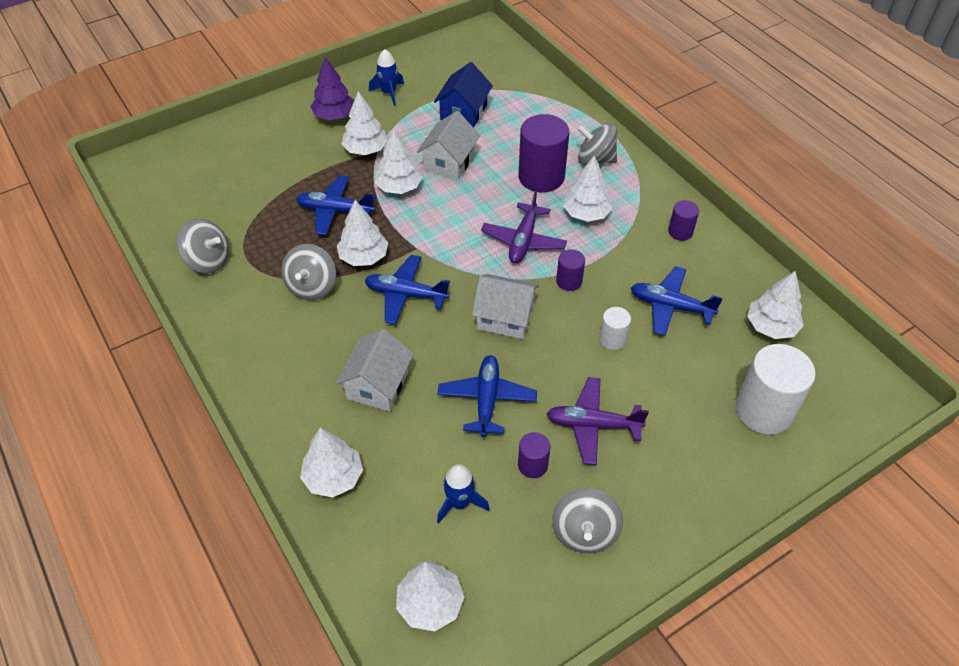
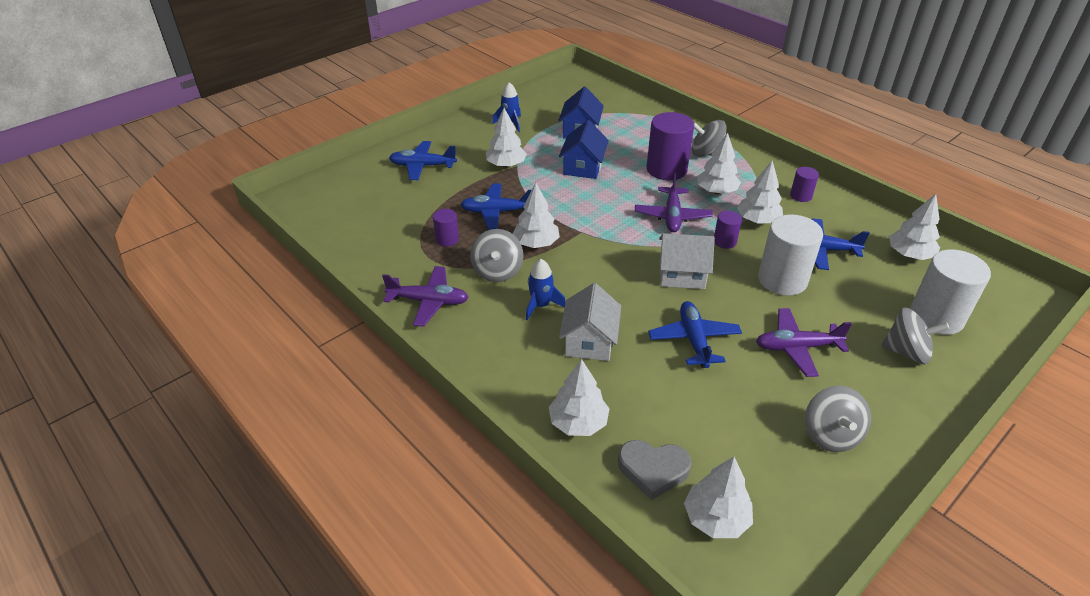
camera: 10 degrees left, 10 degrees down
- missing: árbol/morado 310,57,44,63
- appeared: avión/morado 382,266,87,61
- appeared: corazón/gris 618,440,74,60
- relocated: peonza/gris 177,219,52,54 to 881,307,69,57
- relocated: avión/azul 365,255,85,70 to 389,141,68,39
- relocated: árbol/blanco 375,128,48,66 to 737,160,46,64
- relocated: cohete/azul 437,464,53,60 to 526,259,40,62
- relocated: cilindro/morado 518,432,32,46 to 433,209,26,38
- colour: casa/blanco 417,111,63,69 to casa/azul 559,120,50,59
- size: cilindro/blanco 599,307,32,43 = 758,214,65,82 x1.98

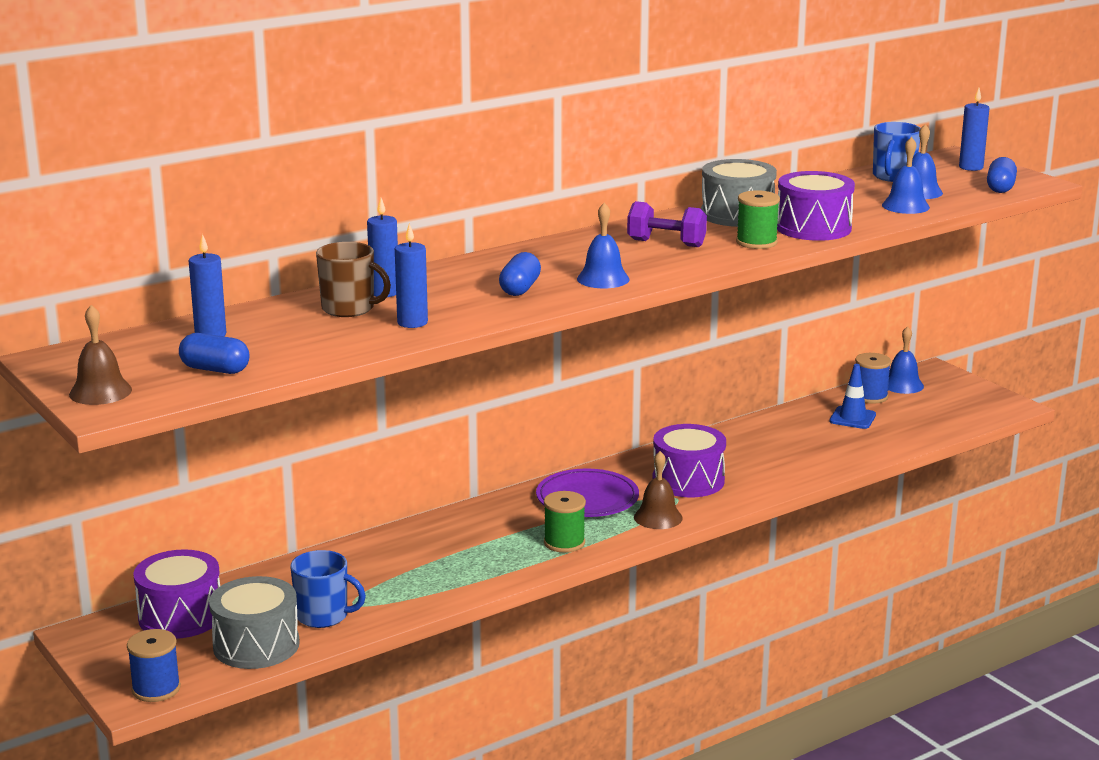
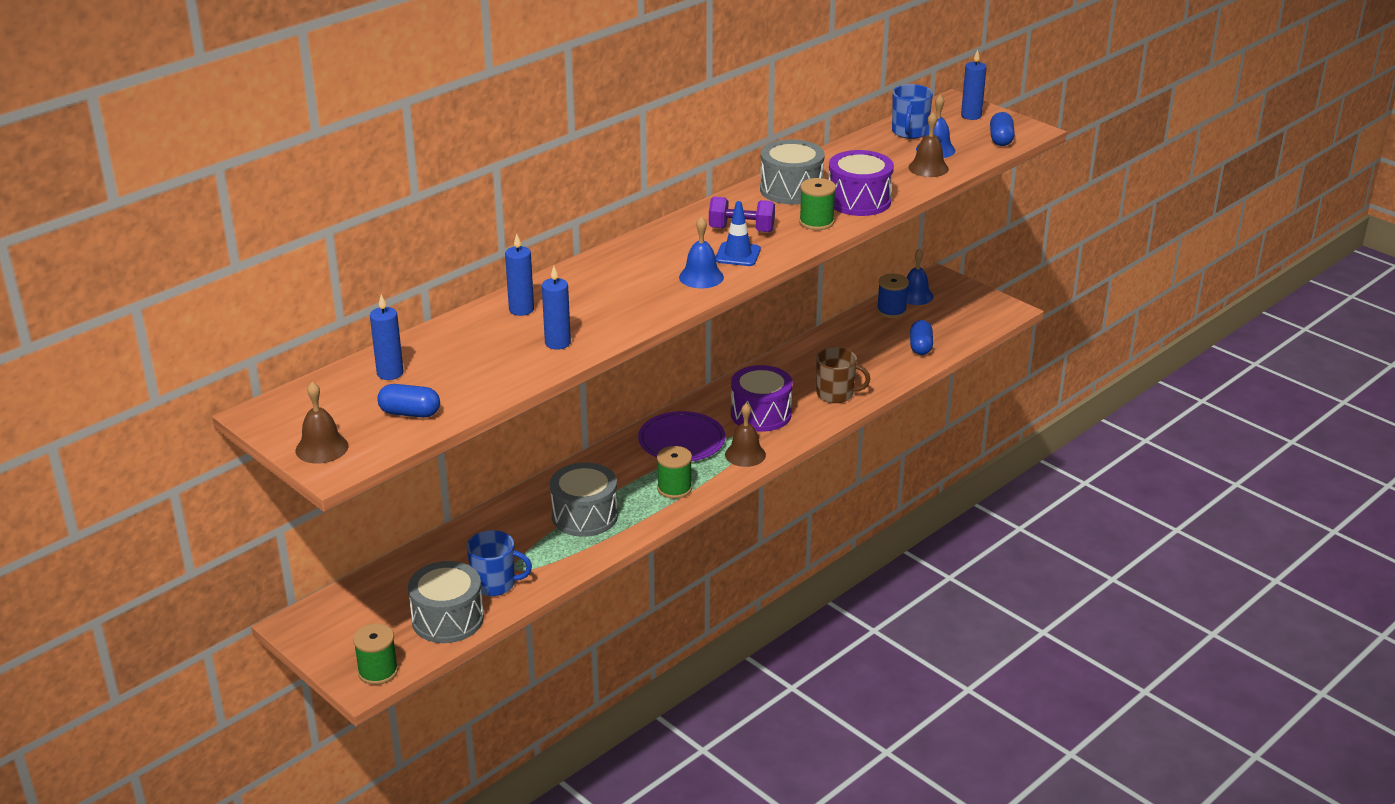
camera: 10 degrees left, 10 degrees up
- missing: tambor/morado 133,549,87,90
- appeared: tambor/gris 550,462,68,75
- relocated: taza/marrón 316,242,75,75 to 816,347,54,56
- relocated: cápsula/azul 499,252,42,44 to 910,320,23,35
- relocated: cono de tráfico/azul 829,364,47,65 to 716,201,45,65
- colour: carrete/azul 127,629,54,73 to carrete/verde 353,623,45,62
- colour: campana/azul 882,137,48,77 to campana/marrón 908,112,41,65

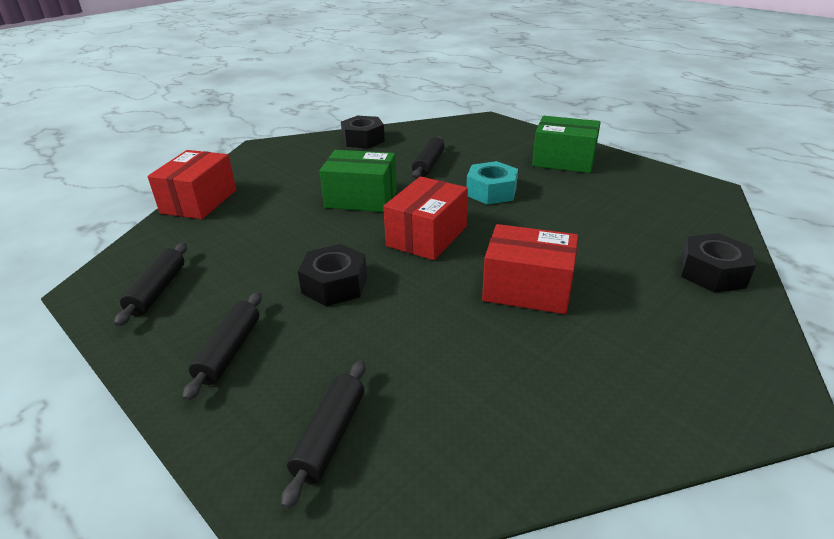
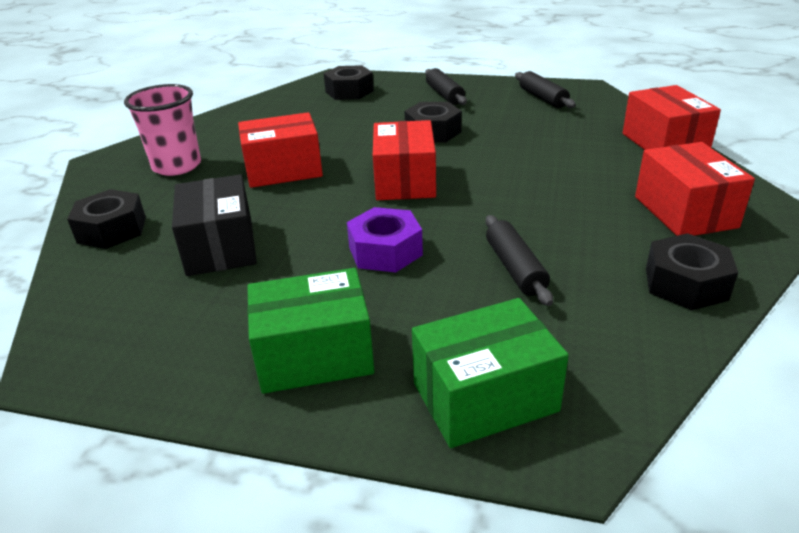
camera: 150 degrees right, 0 degrees up
- appeared: vaso/rosa 124,84,77,92
- appeared: caja/negro 172,174,85,102
- appeared: caja/rojo 635,142,120,94
- relocated: caja/verde 320,150,77,62 to 412,298,157,150
- exchanged: rodillo/negro 281,360,85,149 to tuerca/negro 324,65,50,35
- colour: tuerca/turquesa 467,161,51,44 to tuerca/morado 347,207,76,65

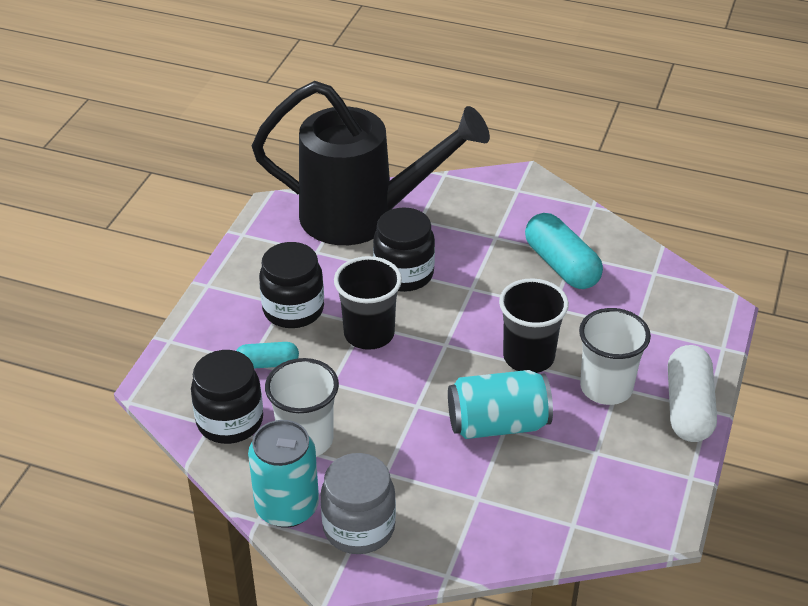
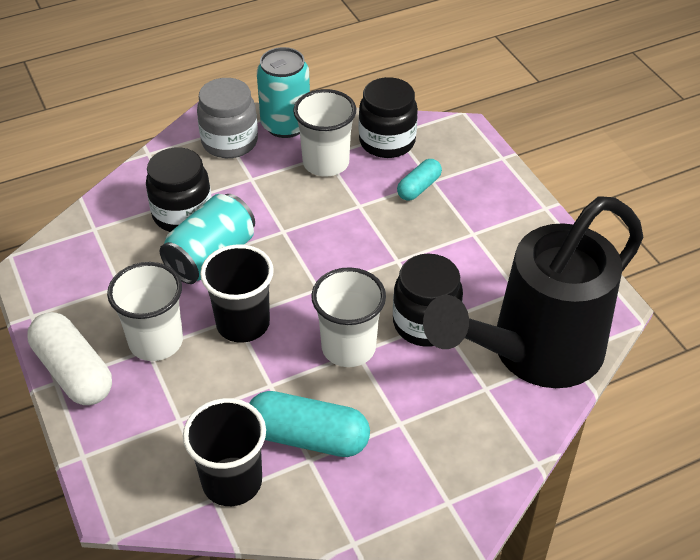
camera: 135 degrees right, 5 degrees up
- appeared: vaso/blanco 311,267,75,100
- relocated: tarro/negro 259,242,65,86 to 146,148,66,84
- relocated: vaso/negro 334,256,68,94 to 183,398,83,108

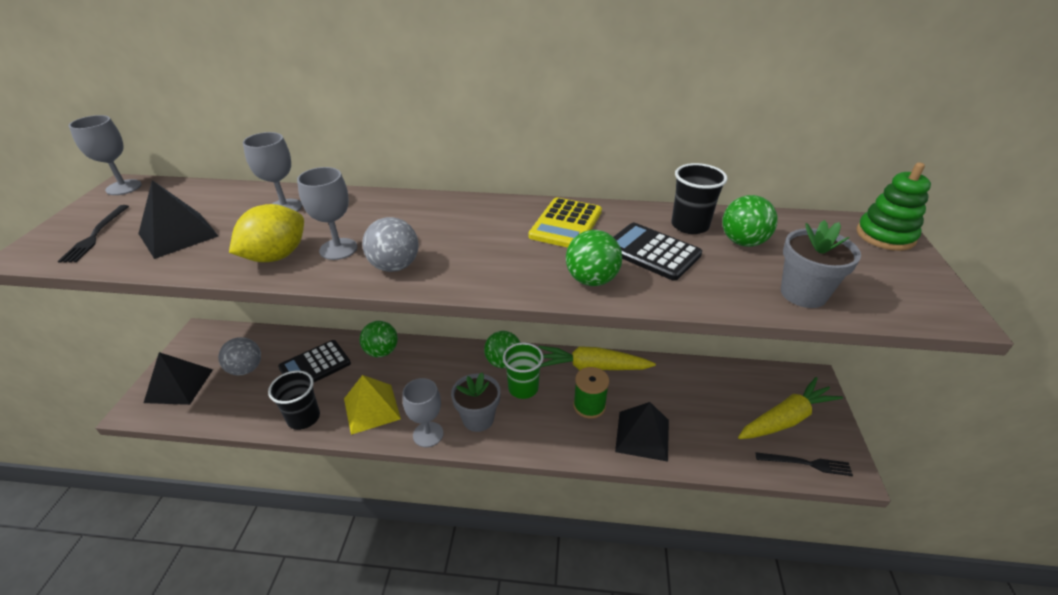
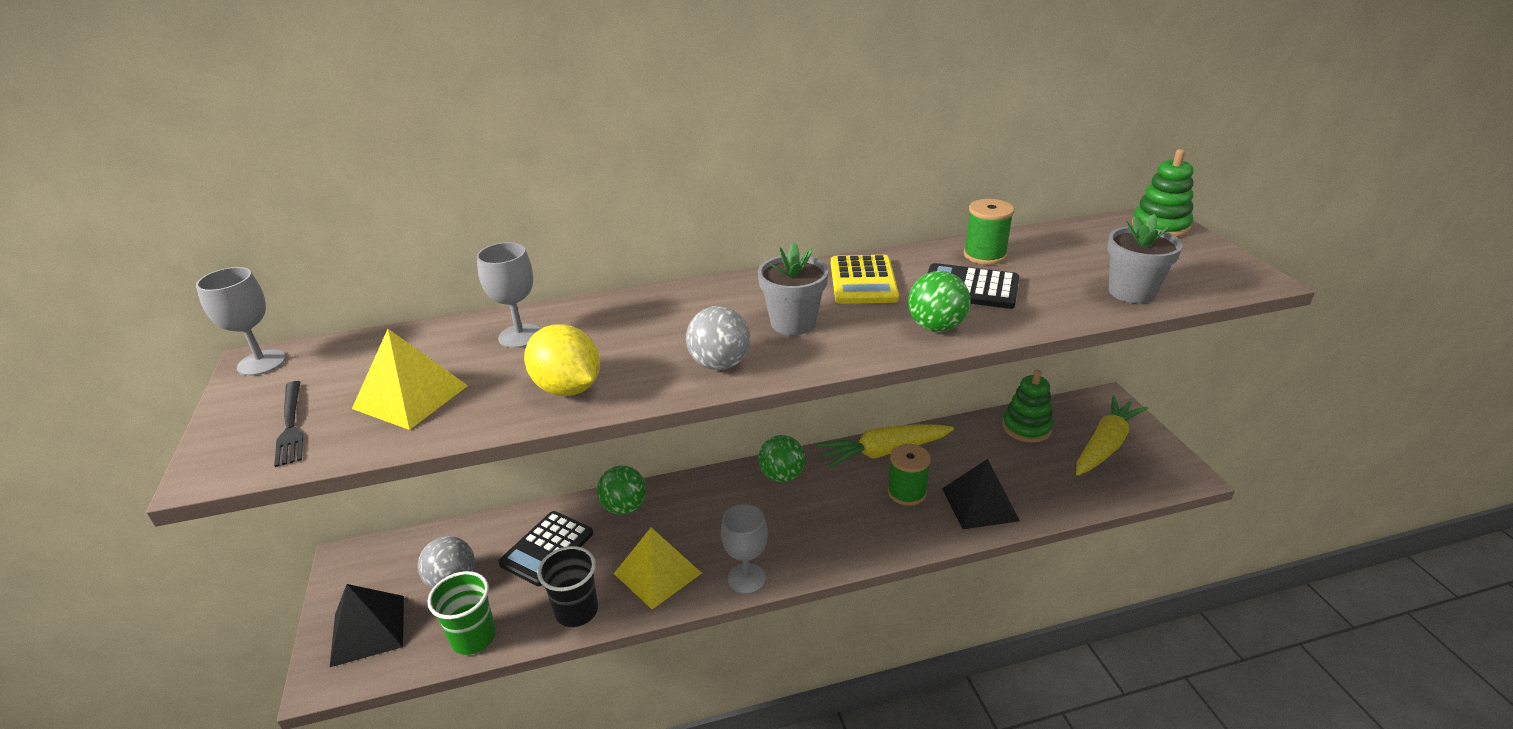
camera: 20 degrees left, 5 degrees down
- missing: copa/gris 297,167,60,93
- missing: pelota/verde 722,195,56,52
- missing: tenedor/negro 755,452,98,24
- appeared: juguete apilable/verde 1002,369,52,74
- relocated: maceta/gris 451,372,50,60 to 758,242,70,93
- relocated: vaso/verde 503,343,40,56 to 428,571,68,84
- exchanged: vaso/negro 671,163,56,71 to carrete/verde 964,199,50,66
- colour: pirámide/negro 138,180,80,79 to pirámide/amarillo 352,329,116,101
- spun: limón/amarillo 229,204,75,58 = 524,324,76,72 60 degrees counterclockwise

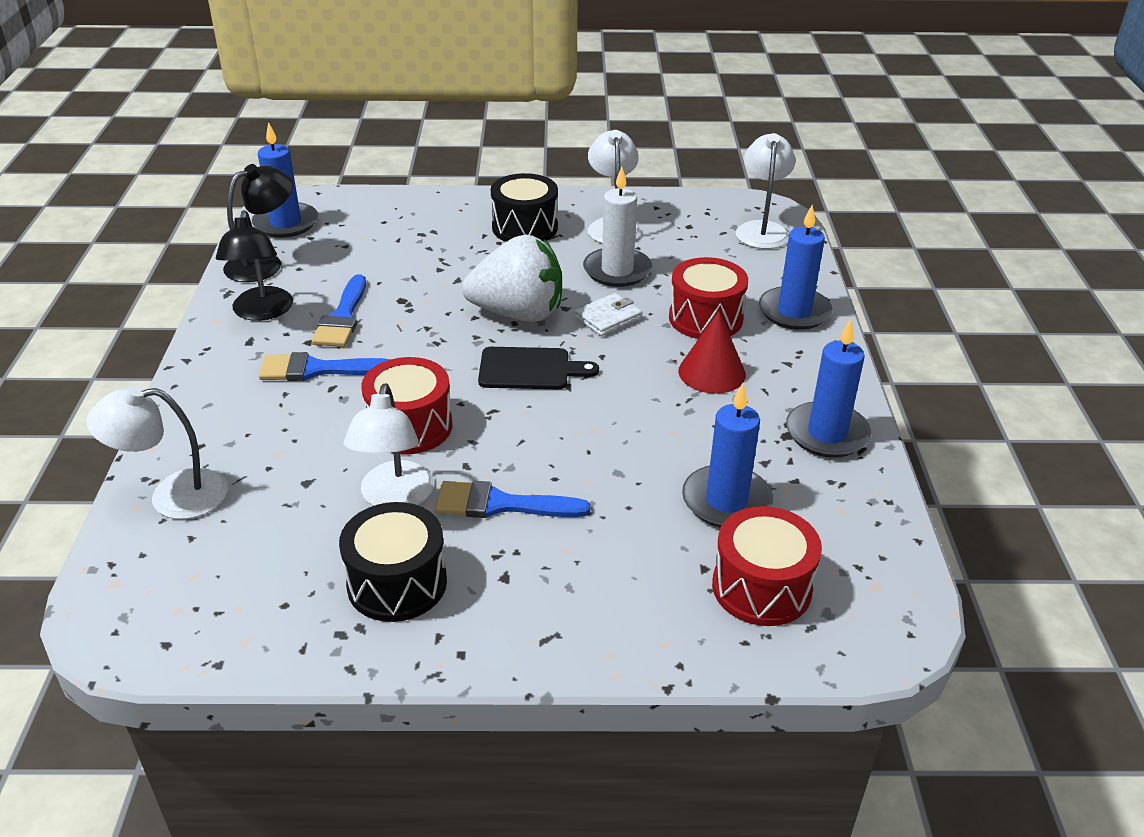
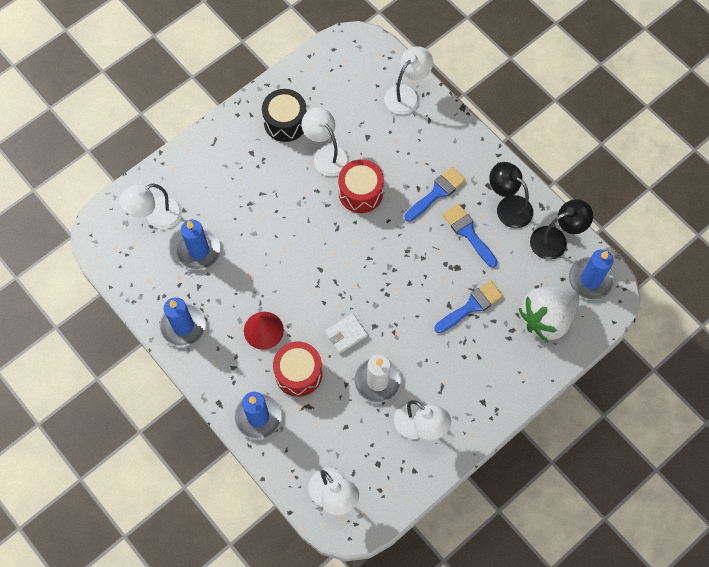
camera: 140 degrees right, 30 degrees up
- missing: tabla de cortar/negro 478,347,121,42
- missing: tambor/negro 491,173,67,69
- relocated: pincel/azul 435,481,155,37 to 434,280,69,53
- relocated: fresa/blanco 462,235,100,87 to 519,287,60,55
- exchanged: tambor/rojo 712,506,110,120 to lámpara/blanco 120,184,62,45
- spun: lámpara/negro 223,164,70,118 = 530,199,63,61 120 degrees counterclockwise
- spun: cartera/blanco 575,293,68,43 = 325,313,43,41 45 degrees clockwise

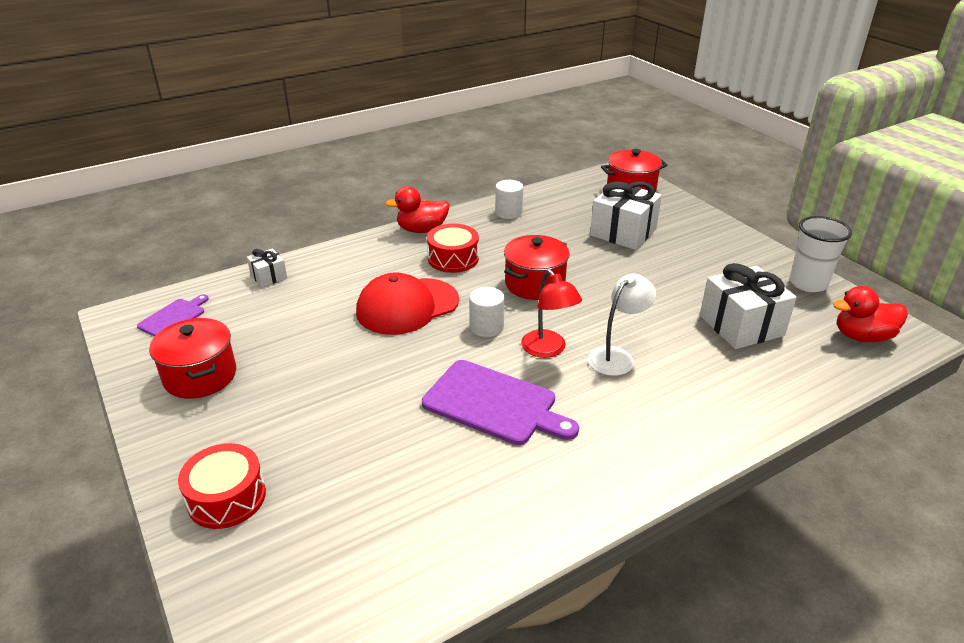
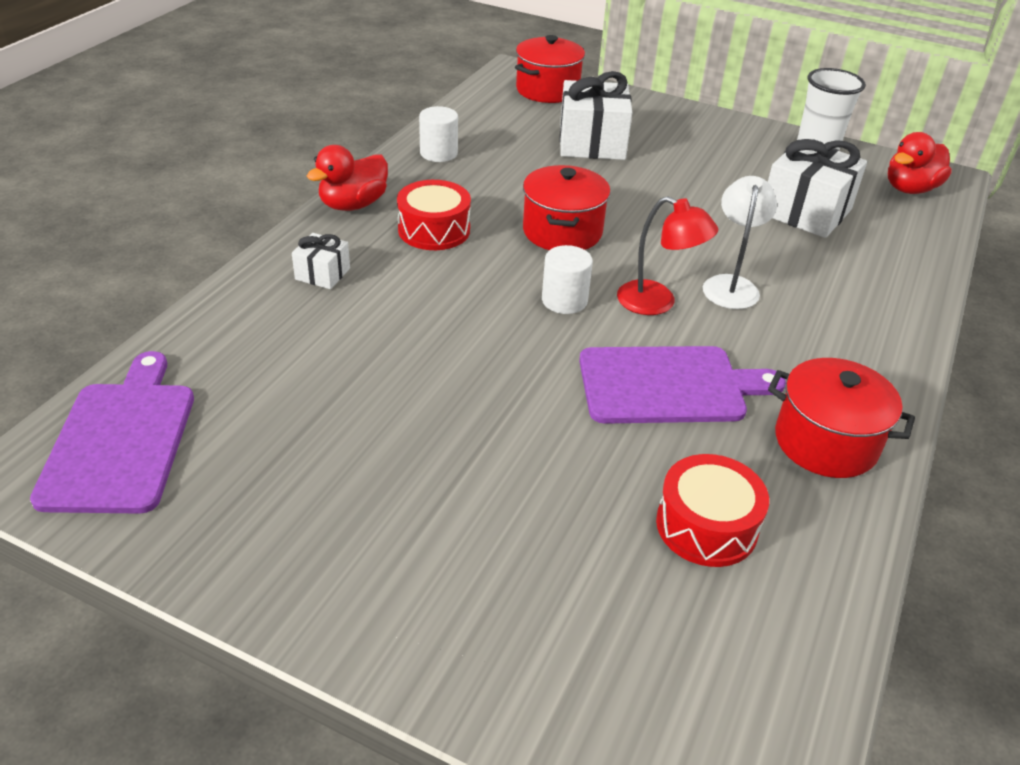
camera: 35 degrees left, 5 degrees up
- missing: gorra/rojo 356,272,103,63
- relocated: olla/rojo 149,318,87,81 to 768,358,147,120
- relocated: tambor/rojo 178,443,88,86 to 656,454,113,113
- relocated: regalo/blanco 247,248,40,39 to 292,233,58,56
- size: tabla de cortar/morado 137,294,72,43 = 30,351,164,163 x1.81

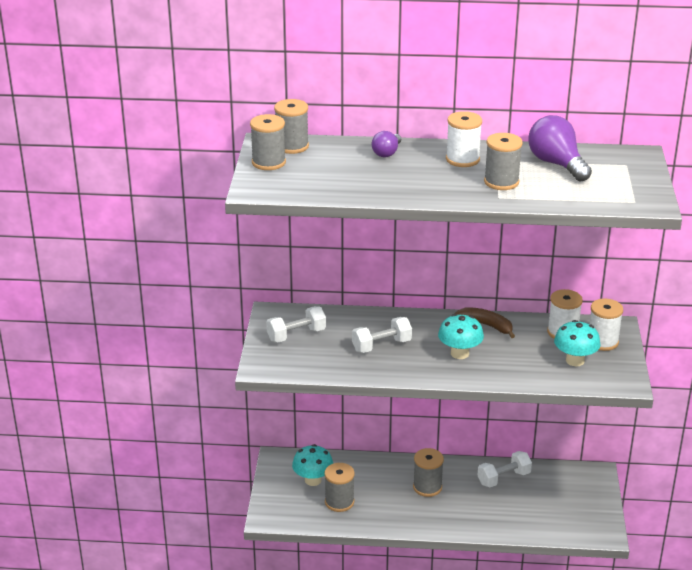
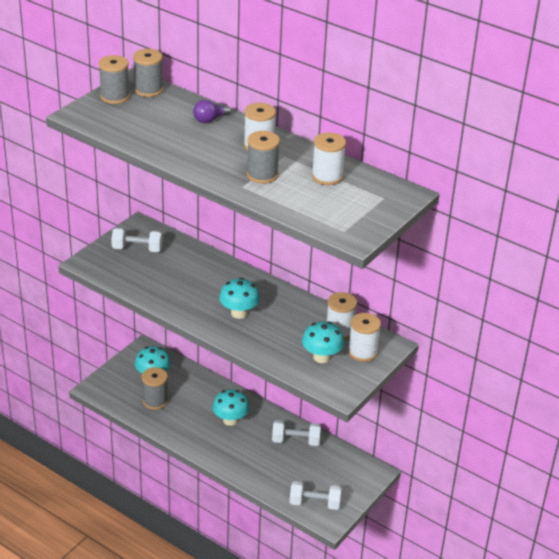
camera: 30 degrees right, 5 degrees up
- missing: plátano/marrón 455,307,60,31
- relocated: mancuerna/blanco 352,317,60,36 to 290,481,52,29
- exchanged: carrete/gris 413,448,31,49 to seta/turquesa 212,389,37,37
- exchanged: bombilla/morado 528,115,64,67 to carrete/blanco 312,132,34,53

